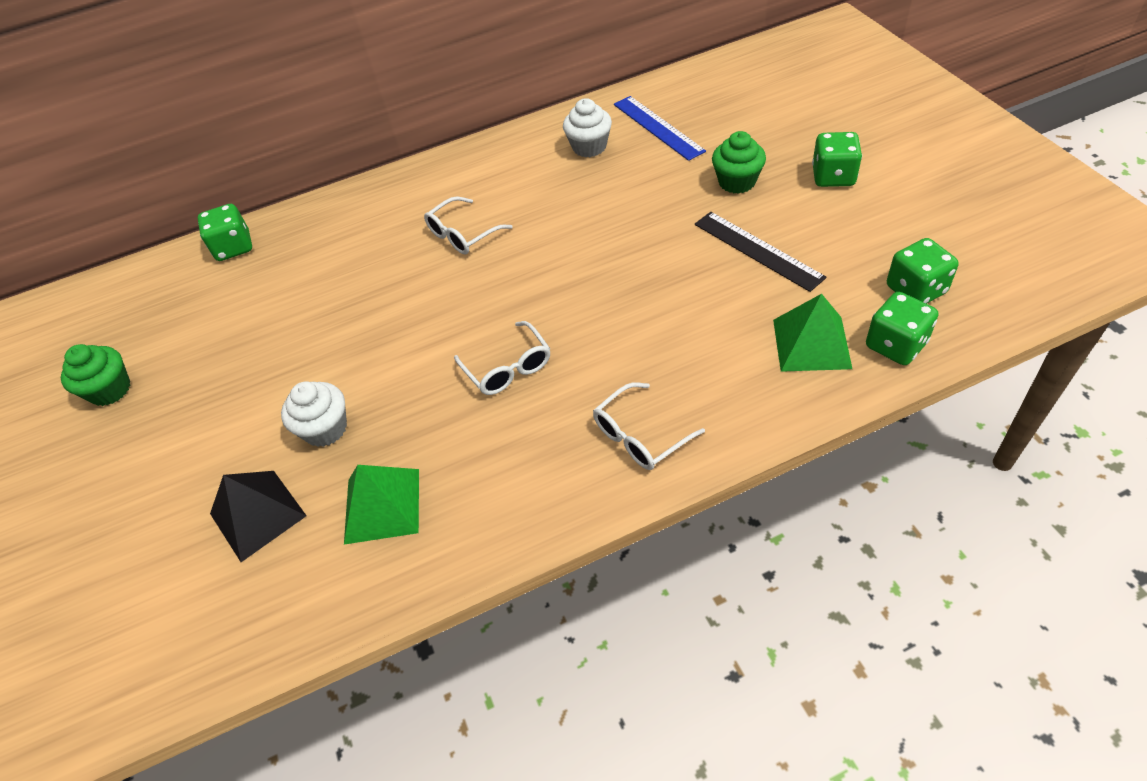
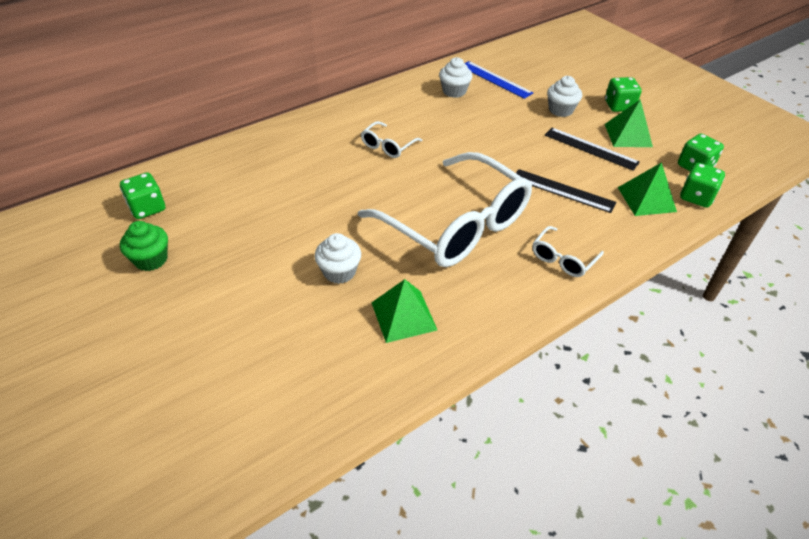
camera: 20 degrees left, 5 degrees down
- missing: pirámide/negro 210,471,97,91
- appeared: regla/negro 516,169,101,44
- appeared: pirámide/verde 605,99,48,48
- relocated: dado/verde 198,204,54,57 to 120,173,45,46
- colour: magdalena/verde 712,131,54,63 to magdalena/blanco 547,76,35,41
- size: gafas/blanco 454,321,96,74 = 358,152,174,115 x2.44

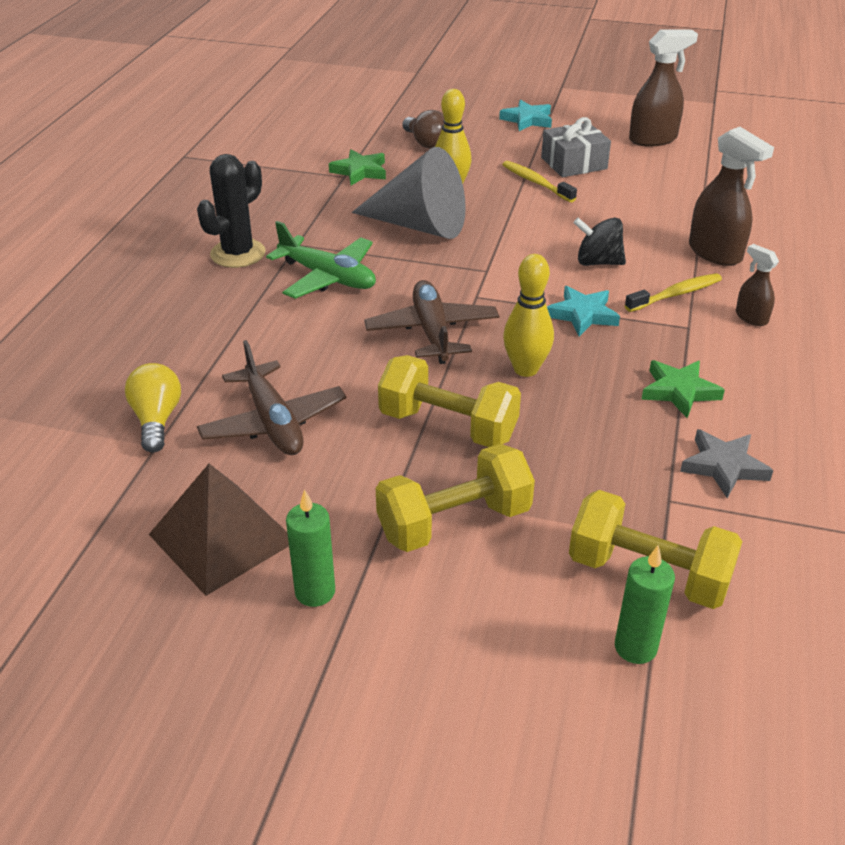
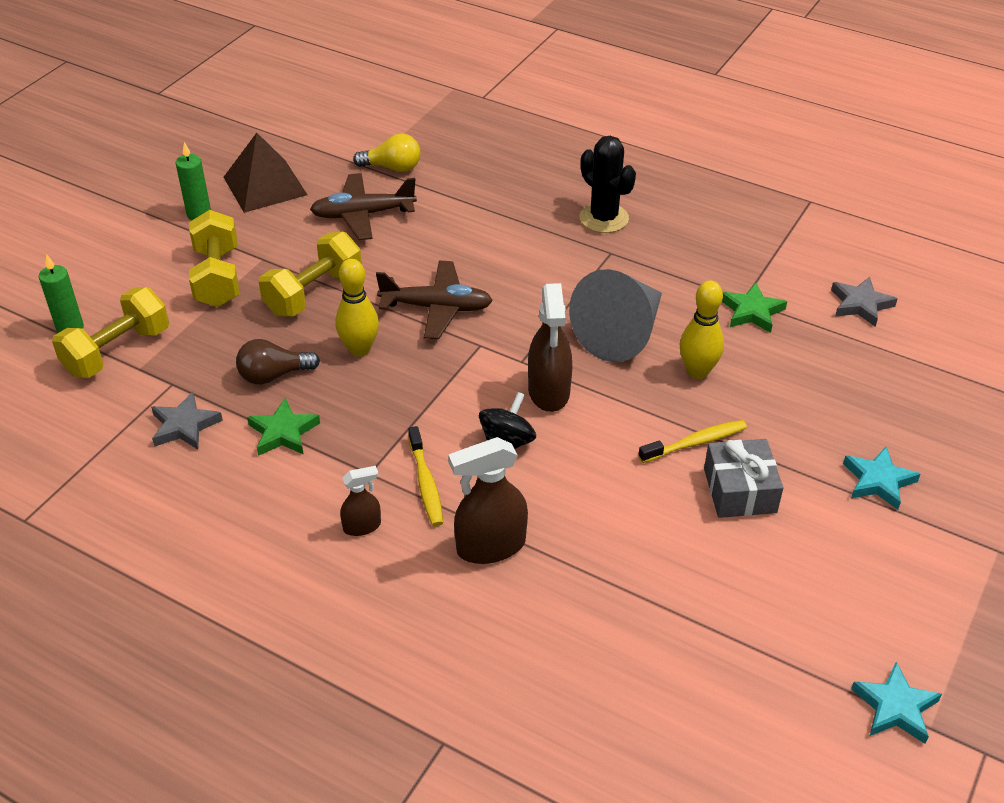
camera: 105 degrees right, 5 degrees up
- missing: avión/verde 266,221,110,78
- appeared: estrella/gris 831,277,67,50
- relocated: bombilla/marrón 402,110,42,39 to 236,339,84,45
- relocated: estrella/turquesa 547,286,73,50 to 851,662,91,82
- relocated: pulverizador/marrón 629,29,69,118 to 528,283,44,129

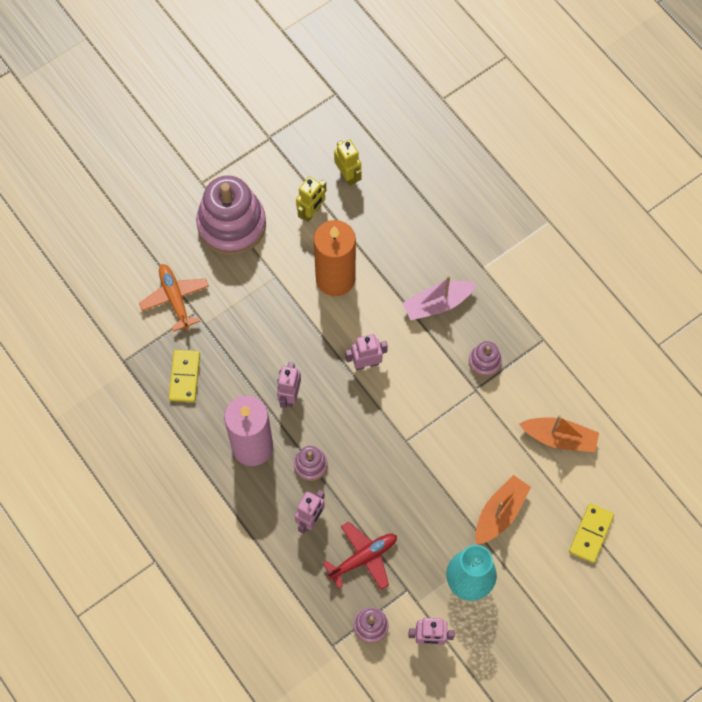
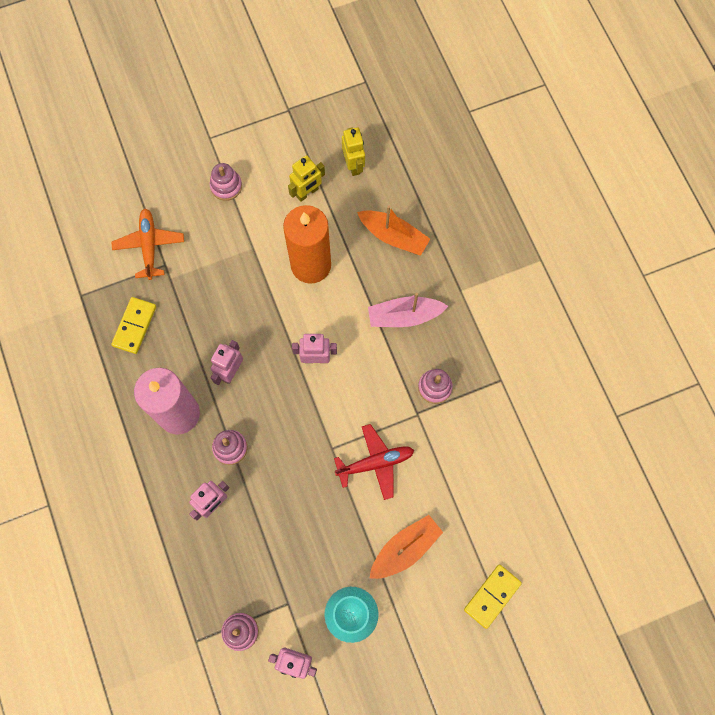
camera: 15 degrees right, 5 degrees up
- relocated: avión/rojo 323,522,74,68 to 334,424,80,76
- relocated: barco/naranja 519,415,80,37 to 357,205,73,51
- size: juguete apilable/rosa 196,175,70,80 = 210,163,32,38 x0.46

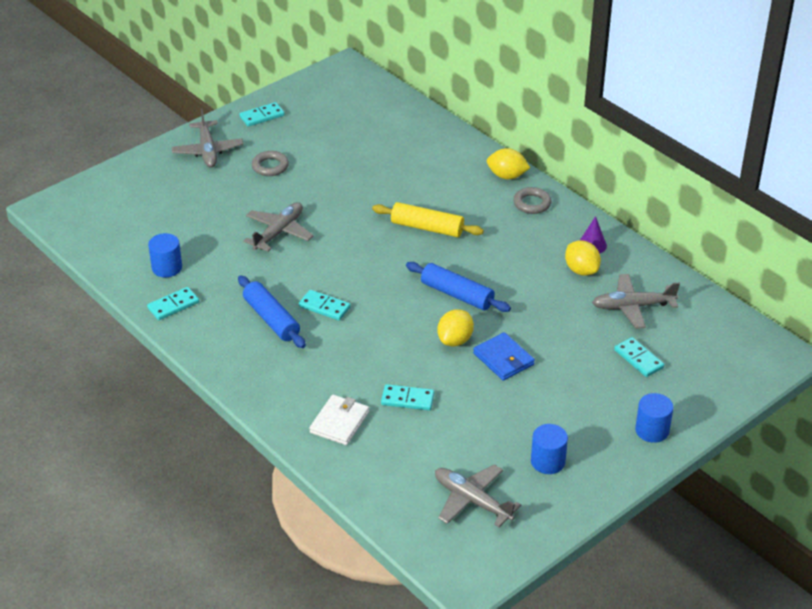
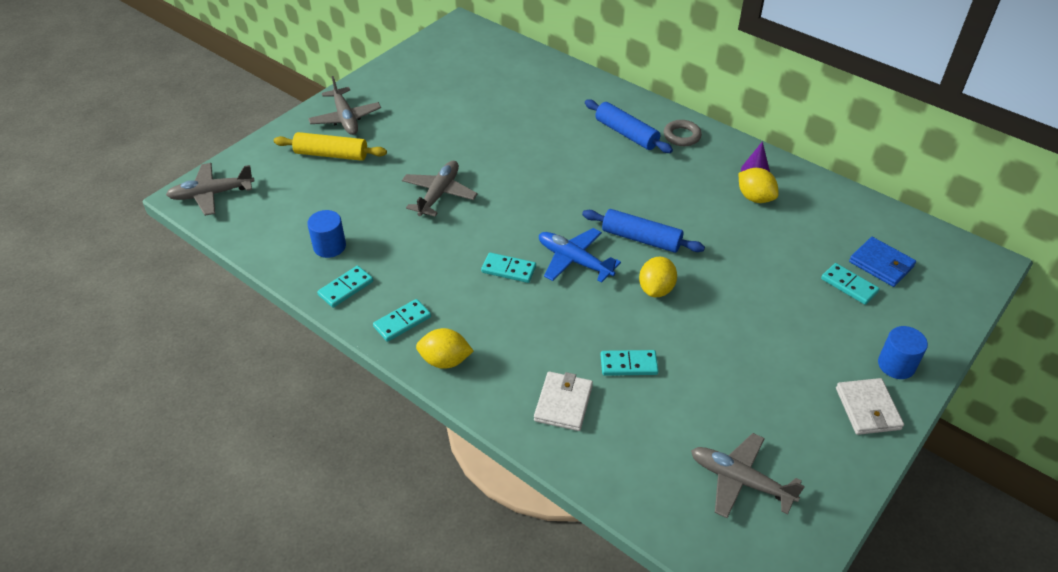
camera: 10 degrees left, 5 degrees up
- missing: anillo/gris 252,151,37,25
- missing: cilindro/azul 531,424,37,50
- appeared: avión/azul 539,228,82,55
- appeared: cartera/blanco 836,378,68,57
- relocated: rodillo/azul 238,275,68,73 to 585,99,88,54
- relocated: ficha de dominó/turquesa 240,102,45,25 to 373,299,58,43
- relocated: rodillo/amarillo 372,202,112,35 to 274,132,113,29
- relocated: cartera/azul 473,332,62,49 to 849,237,67,50
- relocated: limón/amarillo 487,148,43,31 to 416,328,57,41
- relocated: avión/gris 592,274,88,55 to 166,163,89,53

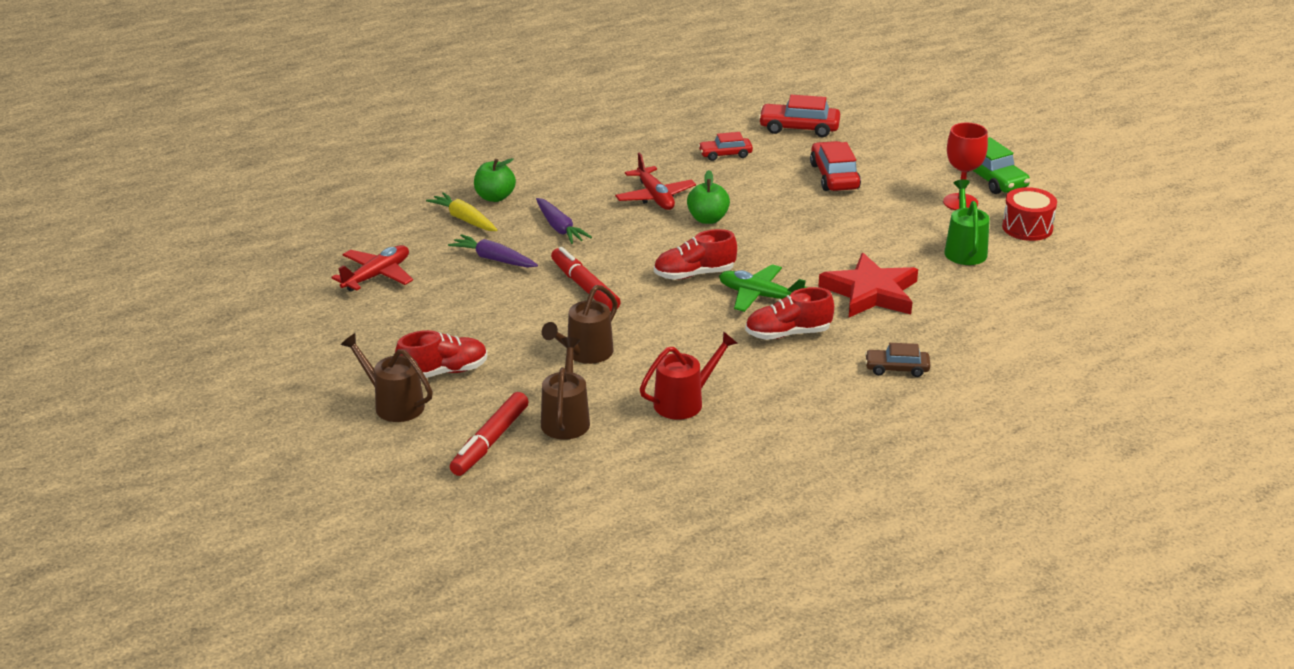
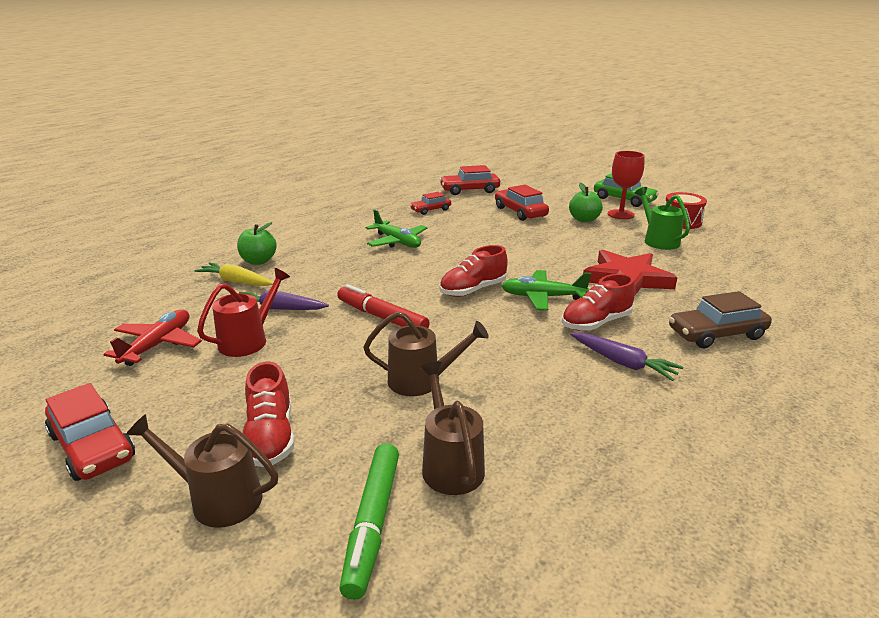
camera: 20 degrees left, 5 degrees down
- appeared: coche/rojo 45,383,90,98
- relocated: zanahoria/morado 536,198,56,46 to 571,333,112,48
- relocated: regadera/rojo 640,331,98,89 to 197,268,93,89
- relocated: manzana/verde 687,170,43,54 to 569,182,34,40
- colour: rotulador/rojo 450,392,79,84 to rotulador/verde 339,443,60,157
- colour: avión/rojo 615,153,81,57 to avión/verde 365,210,62,38
- spun: zapato/rojo 395,330,92,48 = 242,362,53,105 120 degrees clockwise
- spun: regadera/marrón 542,285,76,79 = 363,311,126,85 105 degrees counterclockwise
- size: coche/marrón 865,343,65,34 = 669,291,103,57 x1.56

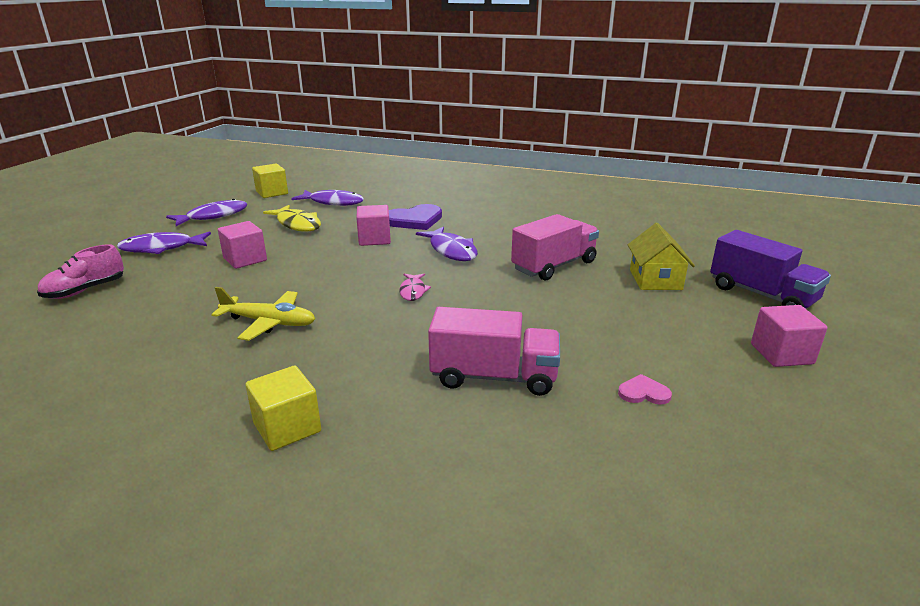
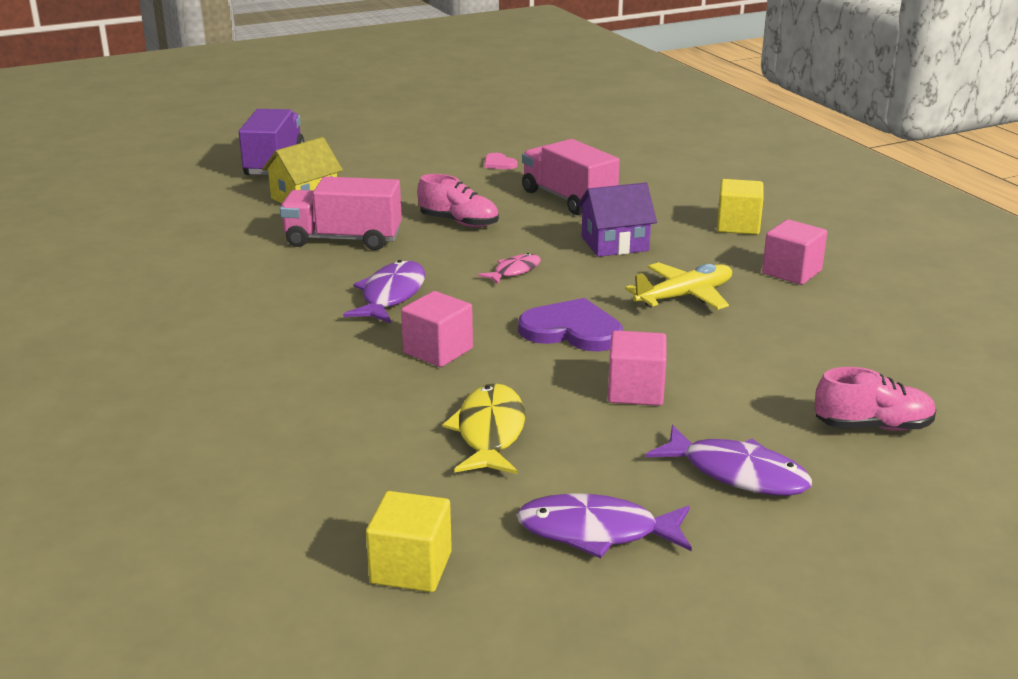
camera: 135 degrees left, 0 degrees up
- missing: pez/morado 291,190,73,16
- appeared: zapato/rosa 417,174,82,53
- appeared: casa/morado 577,183,80,74
- relocated: corazón/morado 389,204,53,26 to 518,298,105,53
- relocated: cubo/rosa 751,305,76,62 to 762,219,65,66
- spun: avión/amarillo 211,287,104,54 = 625,262,107,48 90 degrees clockwise

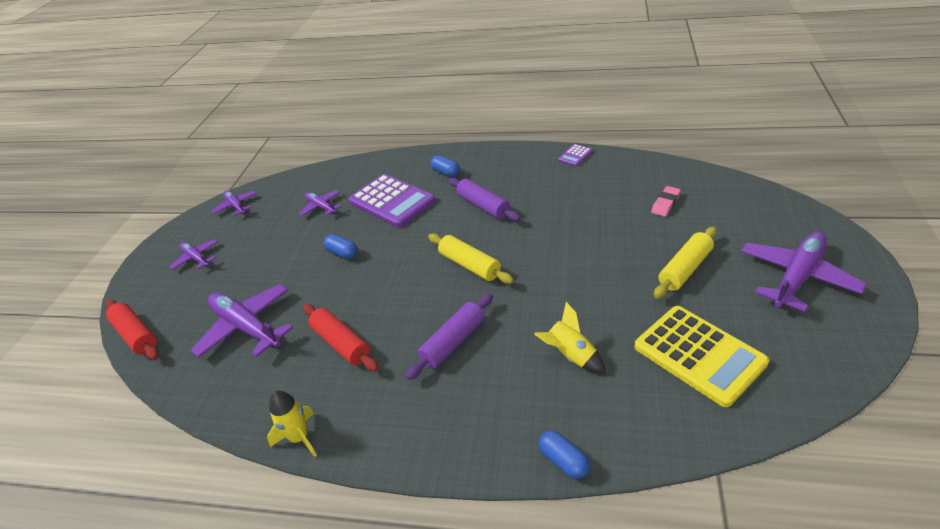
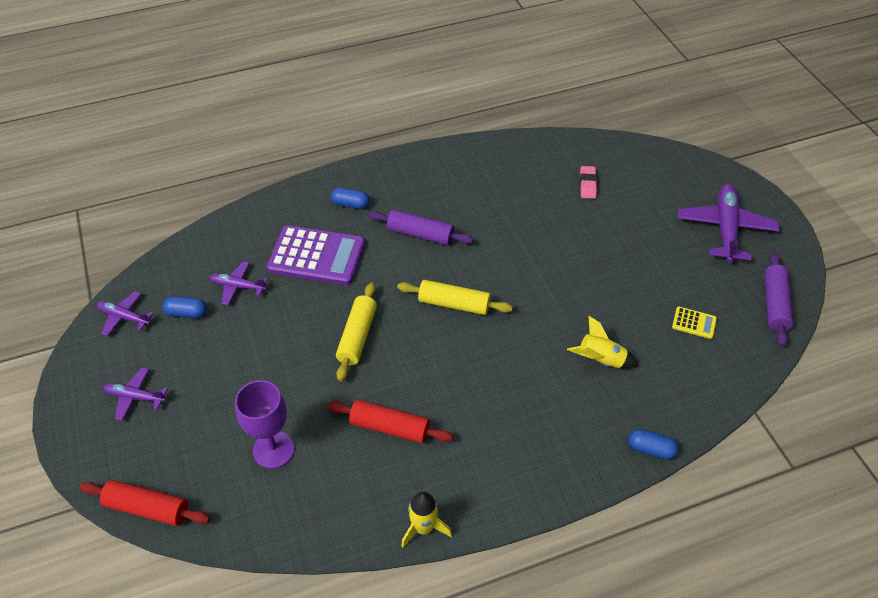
camera: 35 degrees left, 10 degrees up
- missing: calculadora/morado 558,144,35,22
- relocated: cápsula/azul 324,234,34,25 to 163,296,44,22
- relocated: rodillo/morado 405,293,88,87 to 764,252,29,95
- relocated: rodillo/amarillo 654,227,63,71 to 336,282,41,99
- exchanged: avión/morado 190,284,103,74 to copa/morado 235,380,59,89
- size: calculadora/amarillo 634,306,135,101 = 672,306,45,33 x0.44

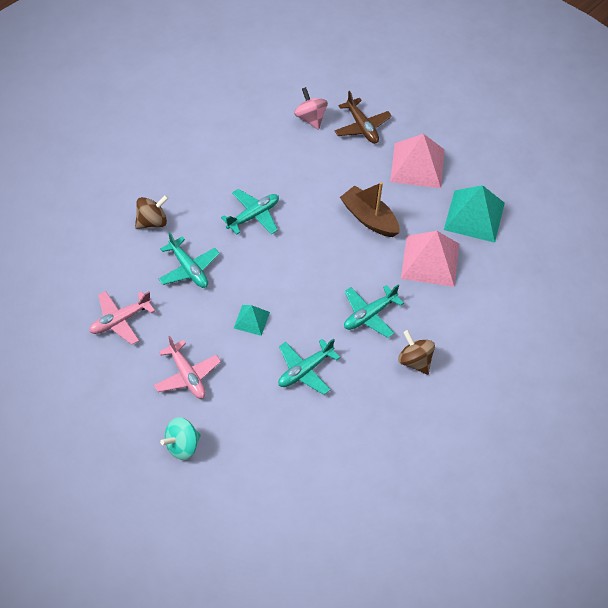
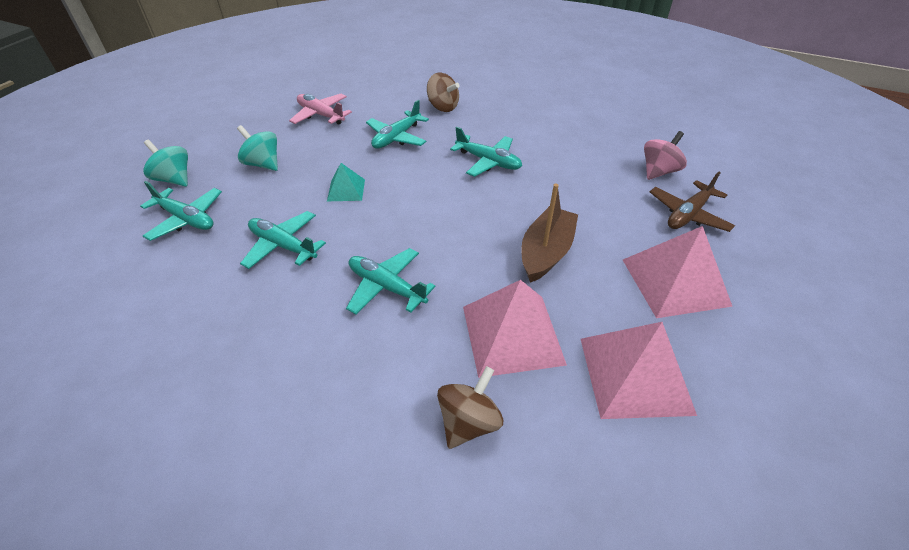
camera: 75 degrees right, 10 degrees down
- appeared: avión/turquesa 140,181,82,60
- relocated: peonza/marrón 398,330,37,45 to 437,366,66,83
- exchanged: avión/rosa 154,336,67,63 to peonza/turquesa 237,125,41,46
- colour: pirámide/turquesa 444,185,61,58 to pirámide/rosa 581,322,116,97

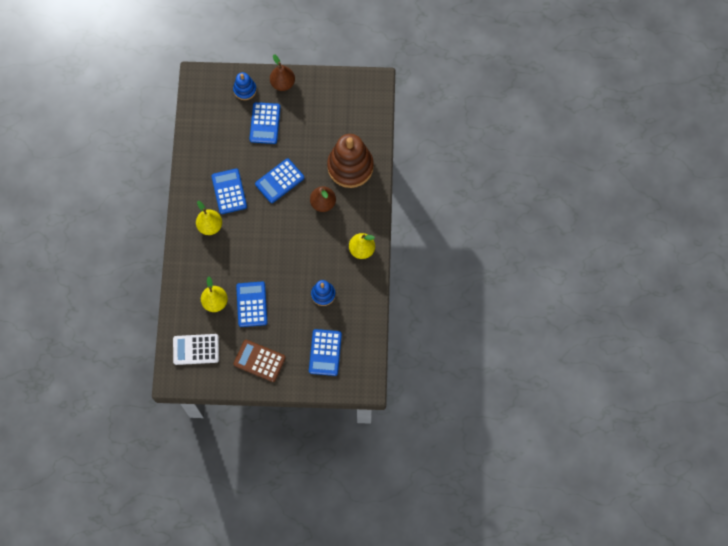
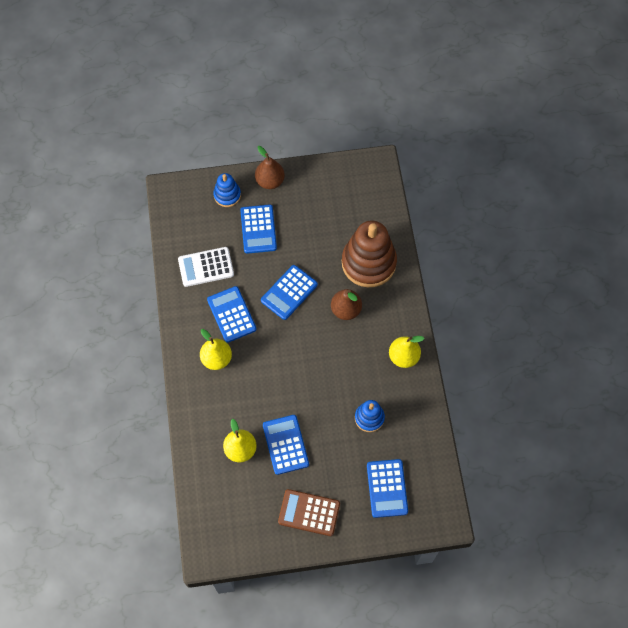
camera: 10 degrees left, 5 degrees down
- relocated: calculadora/blanco 173,334,46,31 to 178,247,56,40

